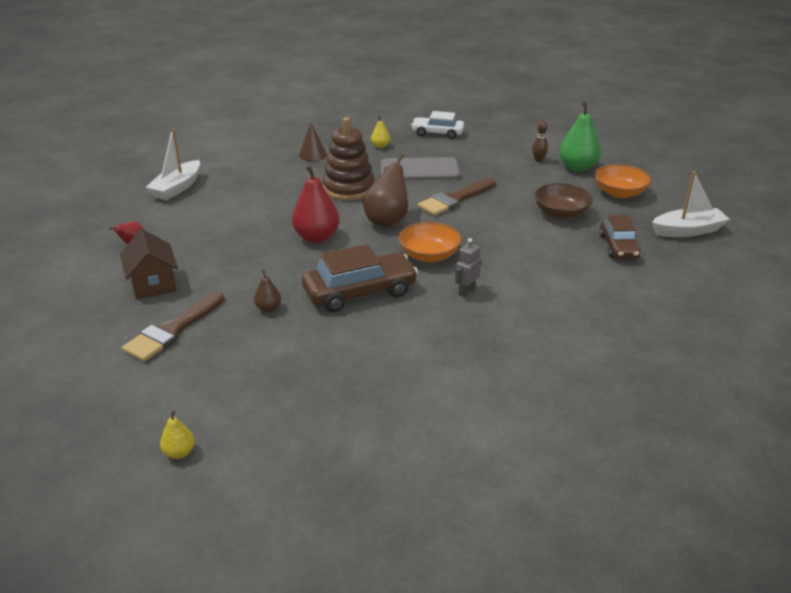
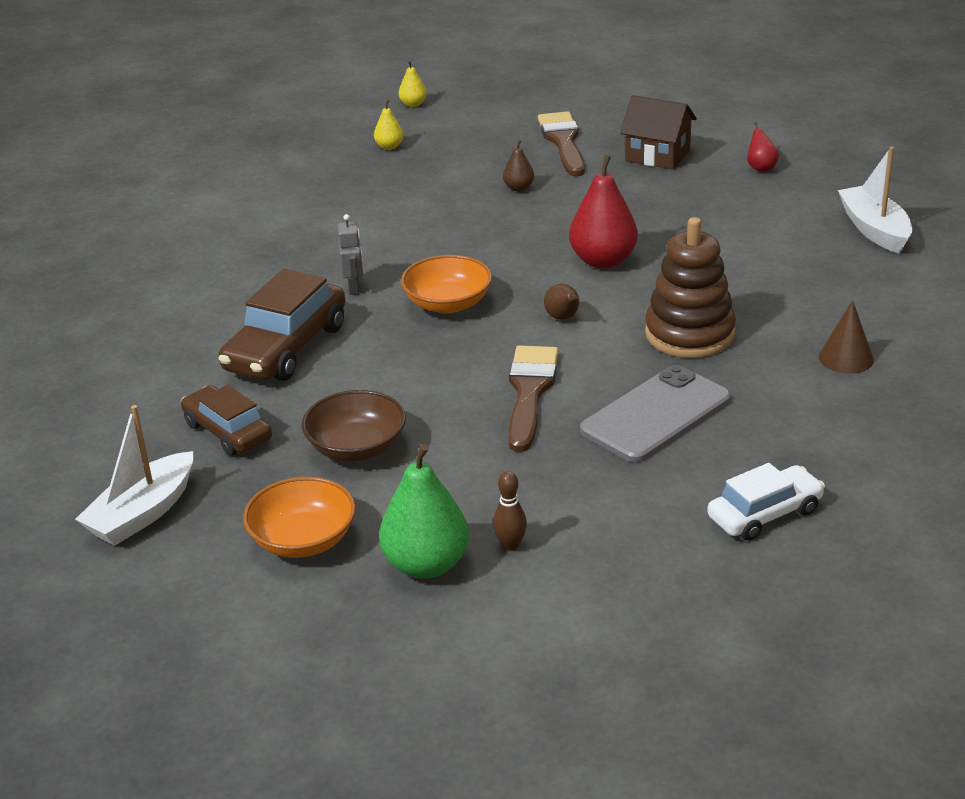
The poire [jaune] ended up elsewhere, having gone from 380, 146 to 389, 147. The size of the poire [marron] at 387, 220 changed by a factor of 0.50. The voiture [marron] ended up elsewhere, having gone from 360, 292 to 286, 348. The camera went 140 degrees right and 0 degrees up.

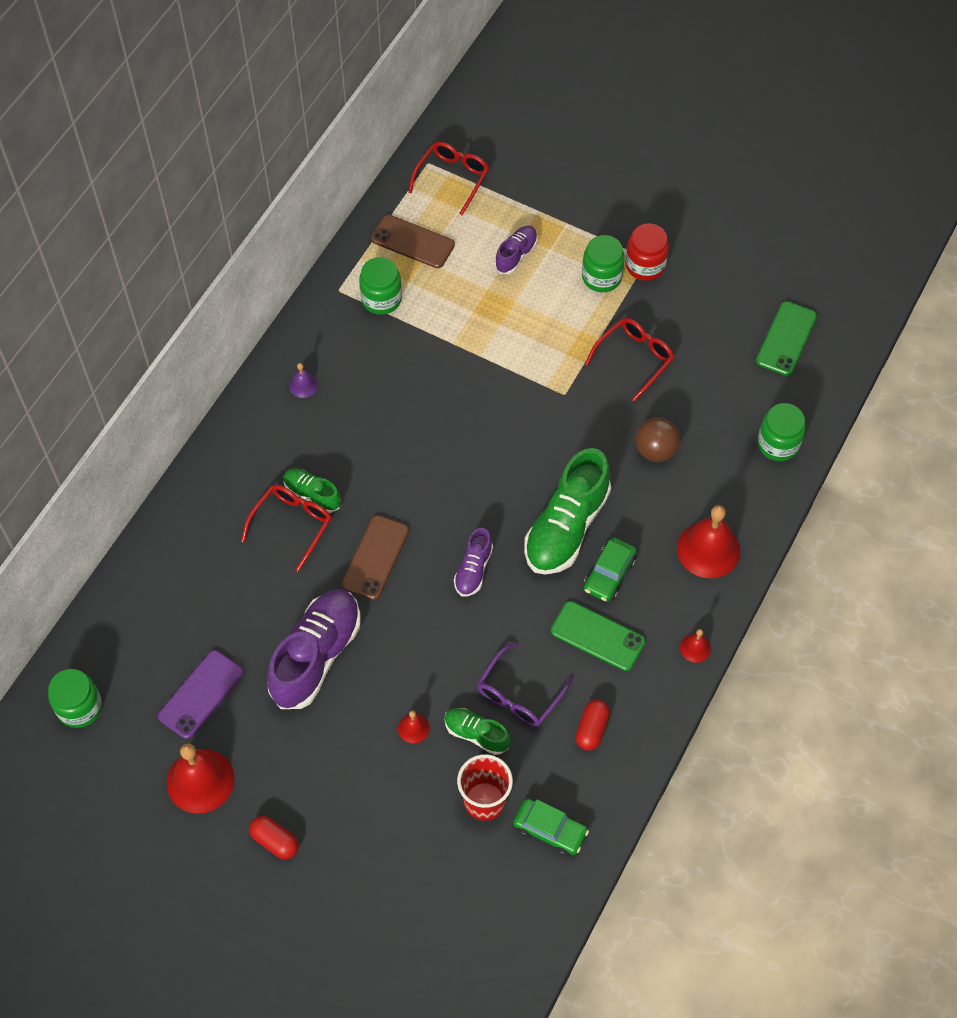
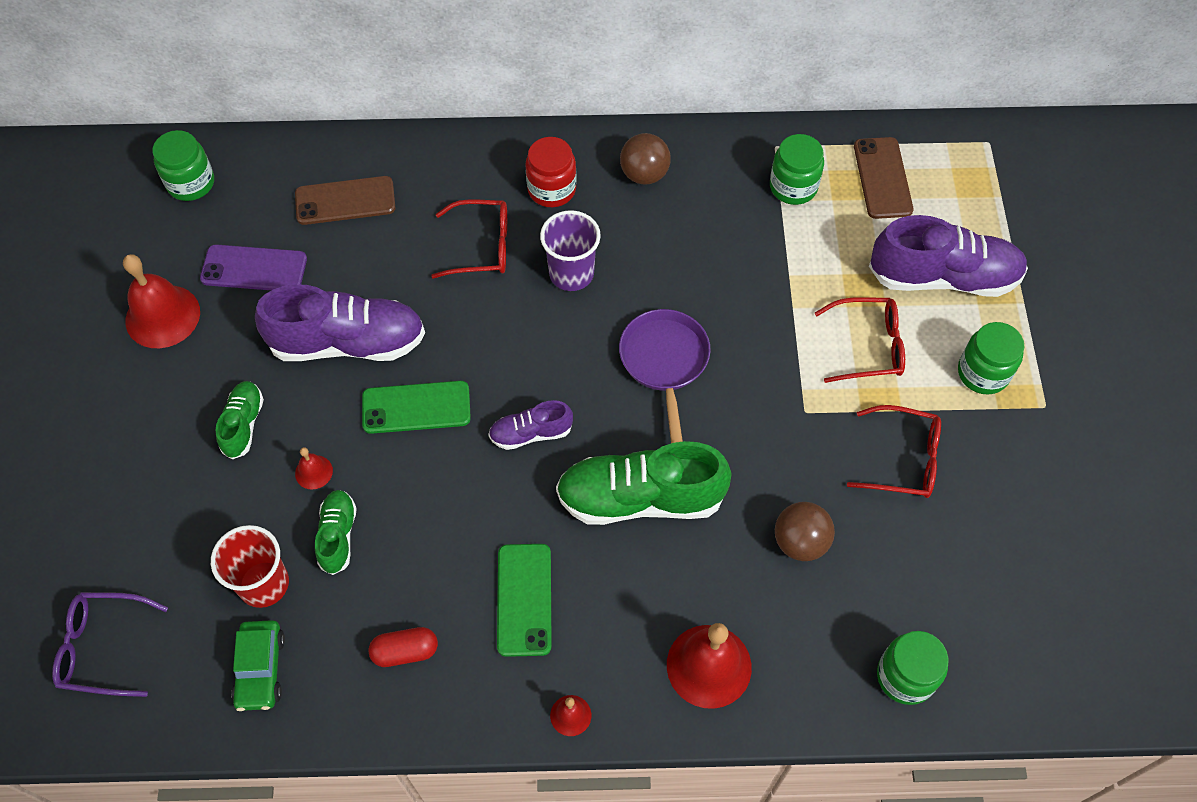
The lunettes [rouge] ended up elsewhere, having gone from 452, 178 to 868, 346. The bocal [rouge] ended up elsewhere, having gone from 645, 265 to 552, 189. The size of the chaussure [violet] at 516, 255 changed by a factor of 1.94. The téléphone [vert] ended up elsewhere, having gone from 786, 338 to 416, 407. Where the cloche [violet] stood at 303, 385, the balle [marron] came to stand at 644, 174. The chaussure [vert] ended up elsewhere, having gone from 312, 494 to 243, 424. The téléphone [marron] ended up elsewhere, having gone from 375, 557 to 345, 201. The second view lost the voiture [vert] at 609, 574. The lunettes [violet] ended up elsewhere, having gone from 519, 694 to 103, 648. The second view lost the gélule [rouge] at 275, 841. The second view gained the gobelet [violet] at 571, 273. The second view gained the poêle [violet] at 664, 362. The camera went 60 degrees right and 0 degrees up.

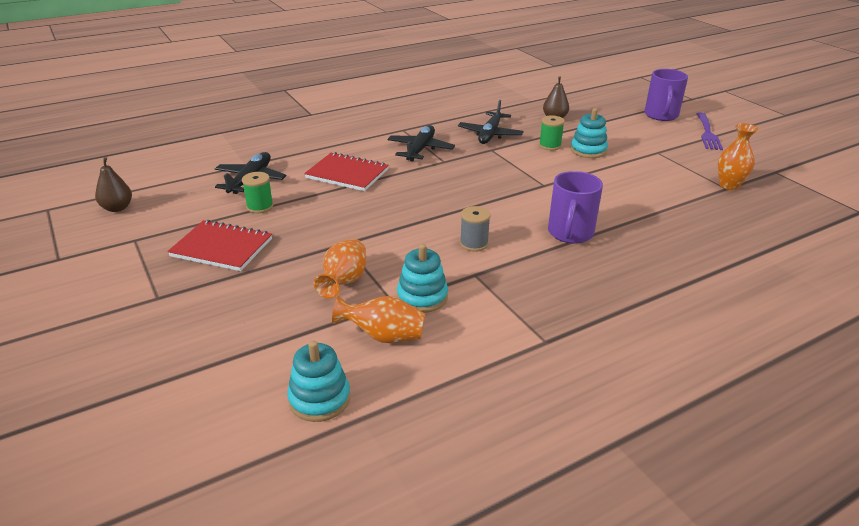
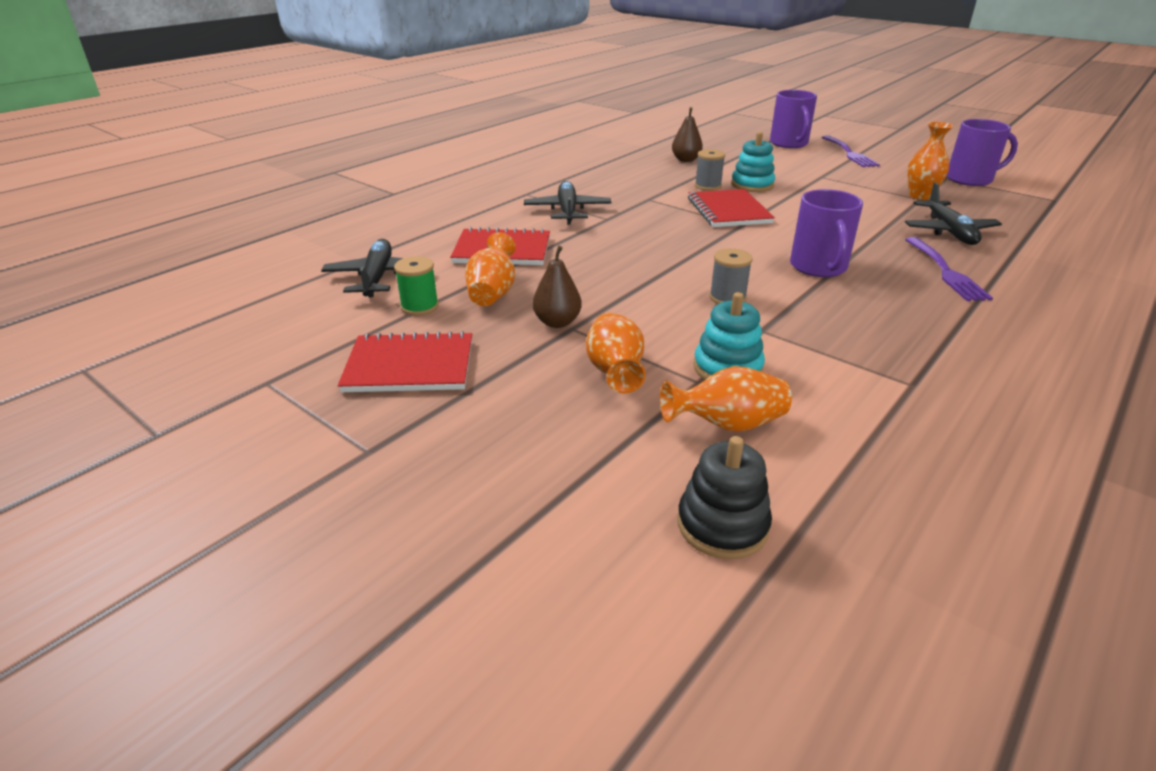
The avion [noir] ended up elsewhere, having gone from 490, 134 to 949, 231. What was the bobine [vert] at 550, 145 turned into the bobine [gris] at 708, 186. The poire [marron] ended up elsewhere, having gone from 117, 208 to 557, 322. What was the jouet à empiler [turquoise] at 319, 399 turned into the jouet à empiler [noir] at 722, 525. The second view gained the tasse [violet] at 970, 179. The second view gained the carnet [rouge] at 729, 211. The second view gained the vase [orange] at 493, 293. The second view gained the fourchette [violet] at 945, 271. The camera went 20 degrees left and 0 degrees up.

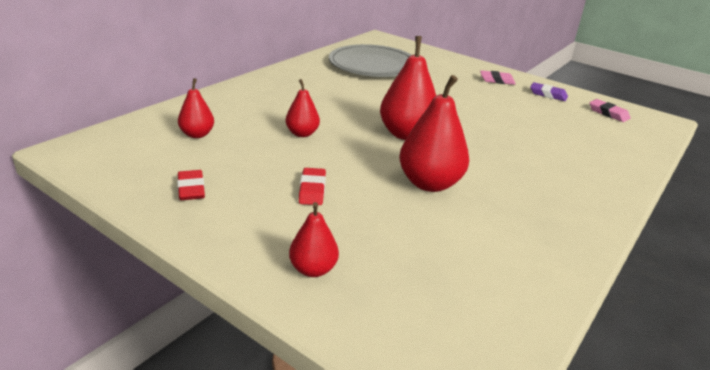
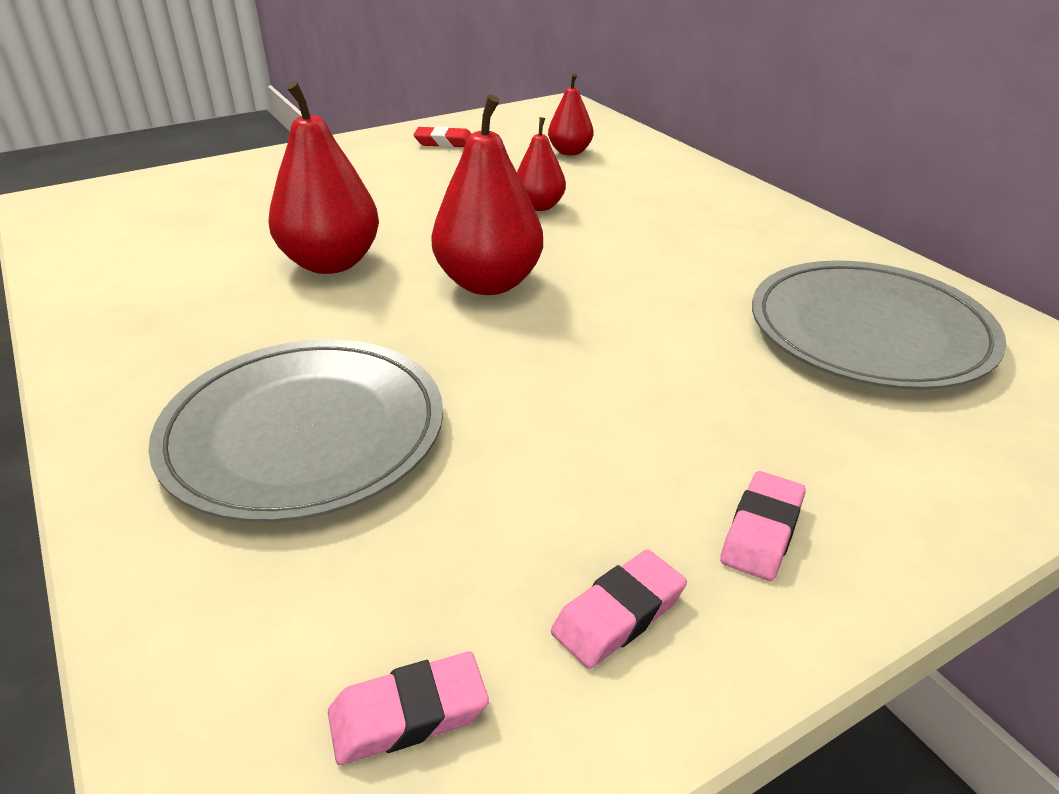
What was the gomme [violet] at 548, 95 turned into the gomme [rose] at 618, 614. The second view lost the gomme [rouge] at 312, 190. The second view lost the poire [rouge] at 313, 269. The second view gained the assiette [gris] at 303, 432. The camera went 115 degrees right and 5 degrees up.

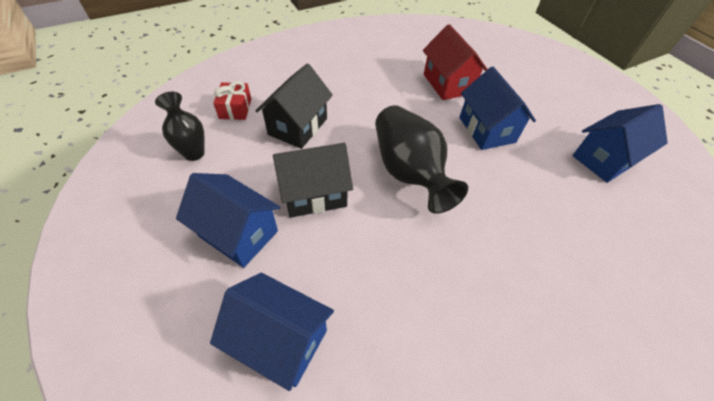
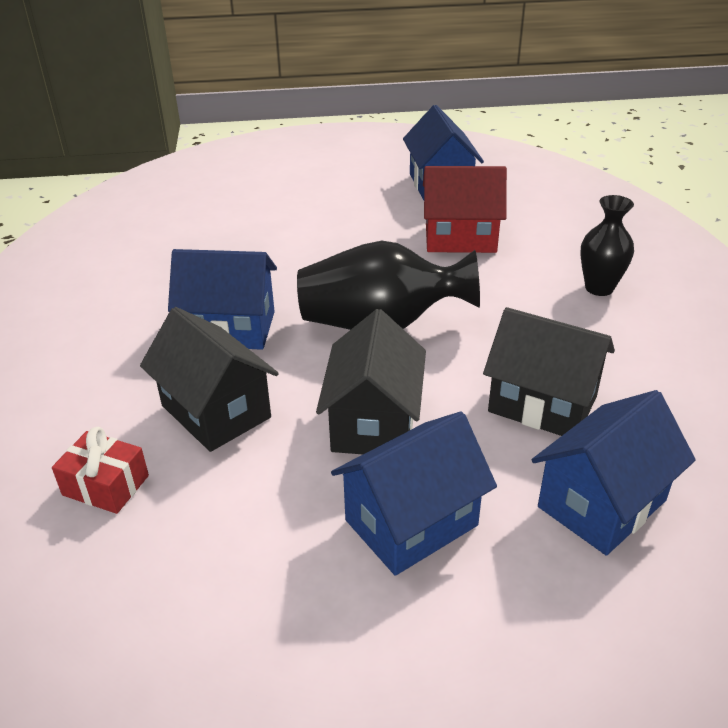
The maison [rouge] ended up elsewhere, having gone from 448, 84 to 460, 238. The maison [bleu] ended up elsewhere, having gone from 486, 130 to 230, 329. The vase [noir] ended up elsewhere, having gone from 194, 153 to 599, 288. The second view gained the maison [noir] at 542, 404. The camera went 65 degrees left and 15 degrees down.

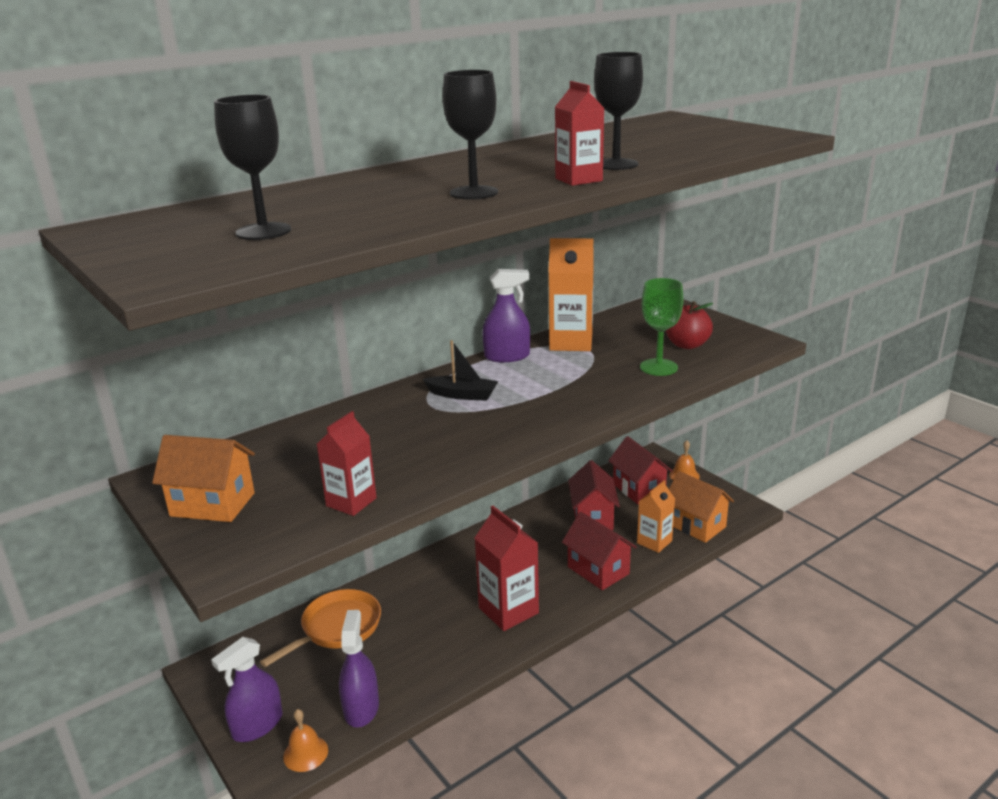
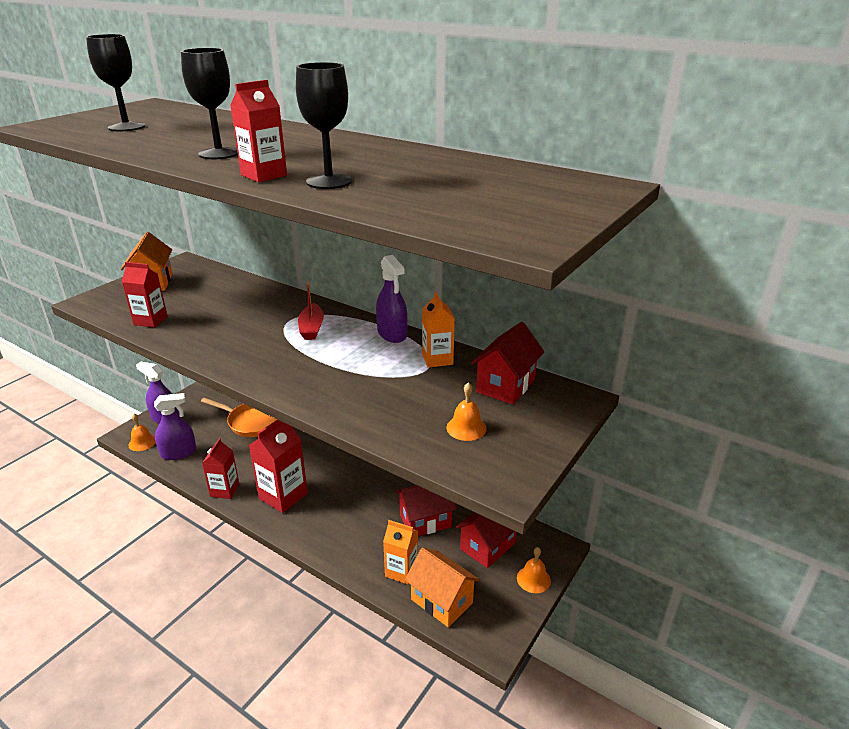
The size of the brique de lait [orange] at 571, 342 changed by a factor of 0.64. The second view lost the verre à pied [vert] at 658, 367. Where the pomme [rouge] stood at 687, 345, the cloche [orange] came to stand at 466, 428. What was the bateau [noir] at 462, 395 turned into the bateau [rouge] at 311, 328. The maison [orange] at 696, 525 ended up facing another way, 75 degrees counterclockwise from before. The maison [rouge] ended up elsewhere, having gone from 598, 570 to 505, 385. The second view gained the brique de lait [rouge] at 224, 490. The camera went 70 degrees right and 5 degrees up.

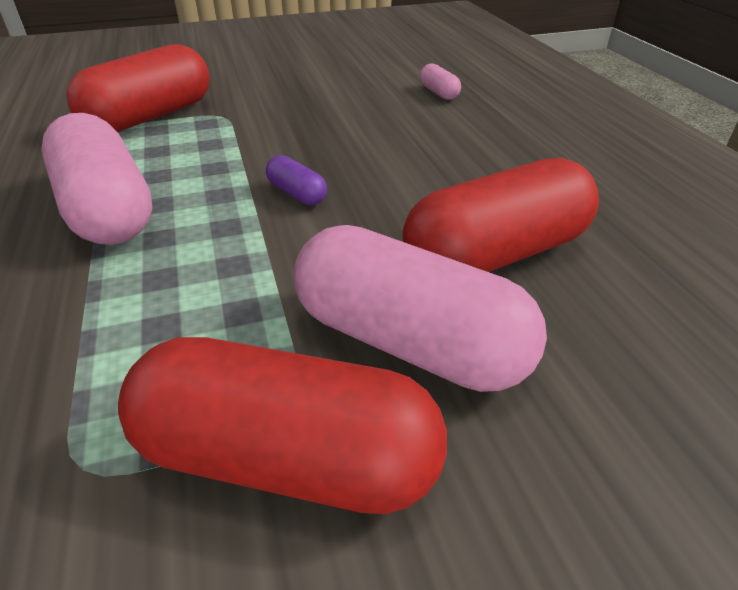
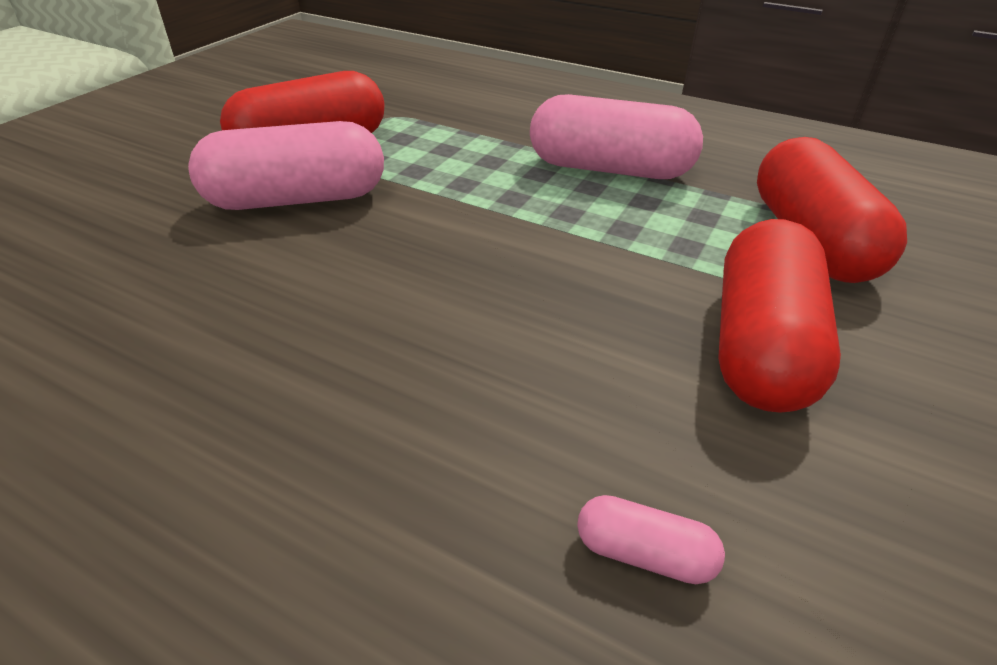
The second view lost the gélule [violet] at 297, 194. The gélule [rouge] ended up elsewhere, having gone from 496, 254 to 760, 345. The camera went 135 degrees right and 0 degrees up.

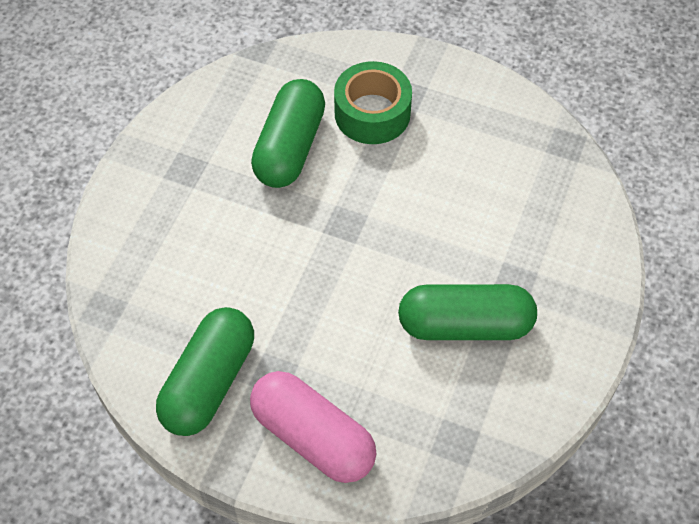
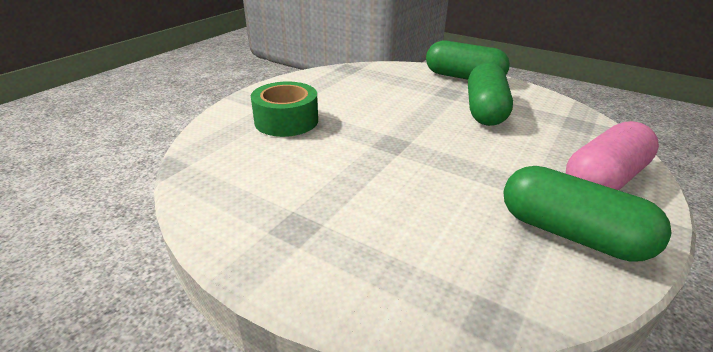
The gélule [vert] ended up elsewhere, having gone from 289, 147 to 463, 77. The camera went 80 degrees left and 25 degrees down.

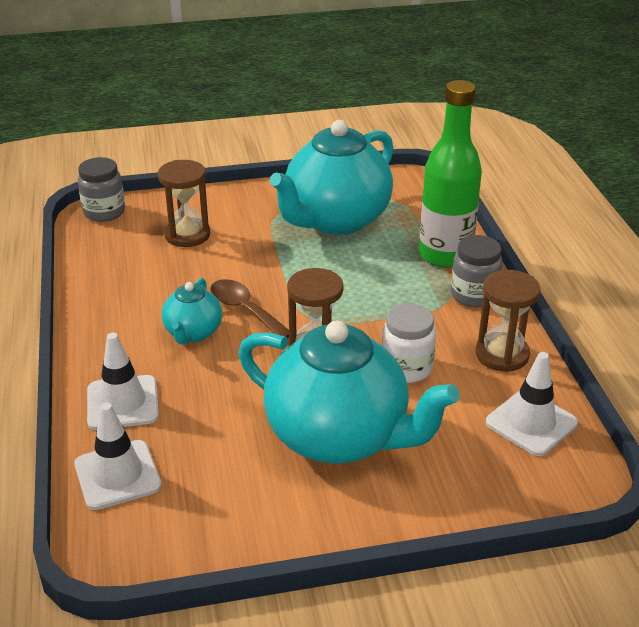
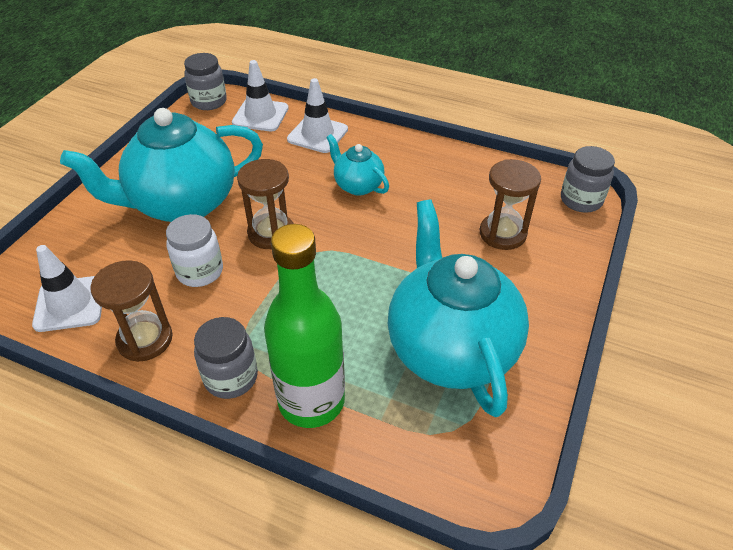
The second view lost the cuillère [marron] at 245, 309. The second view gained the bocal [gris] at 209, 102. The camera went 125 degrees right and 10 degrees up.

